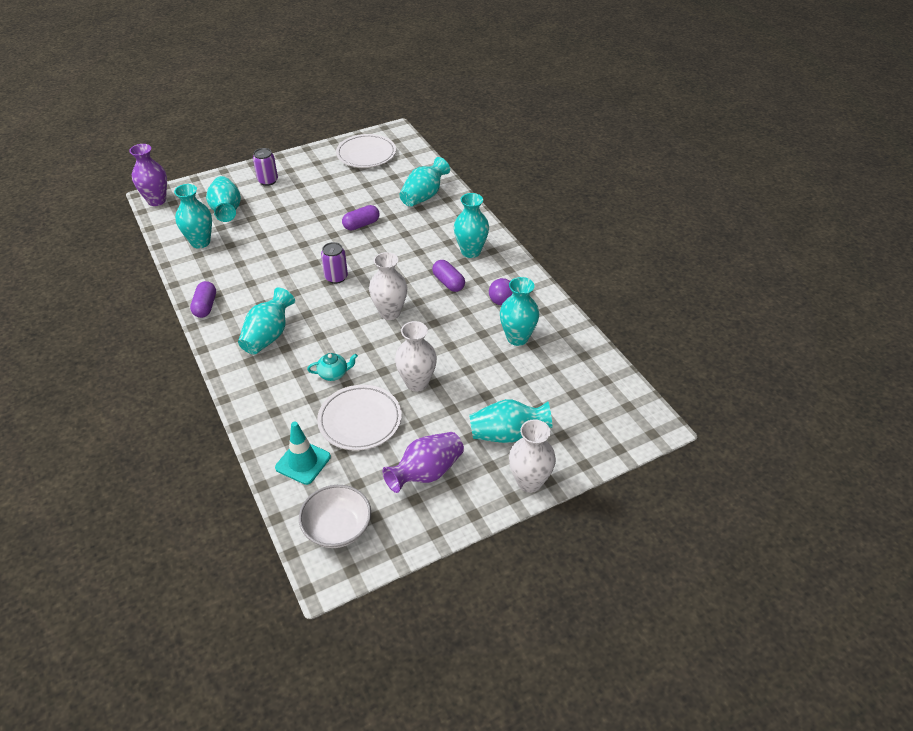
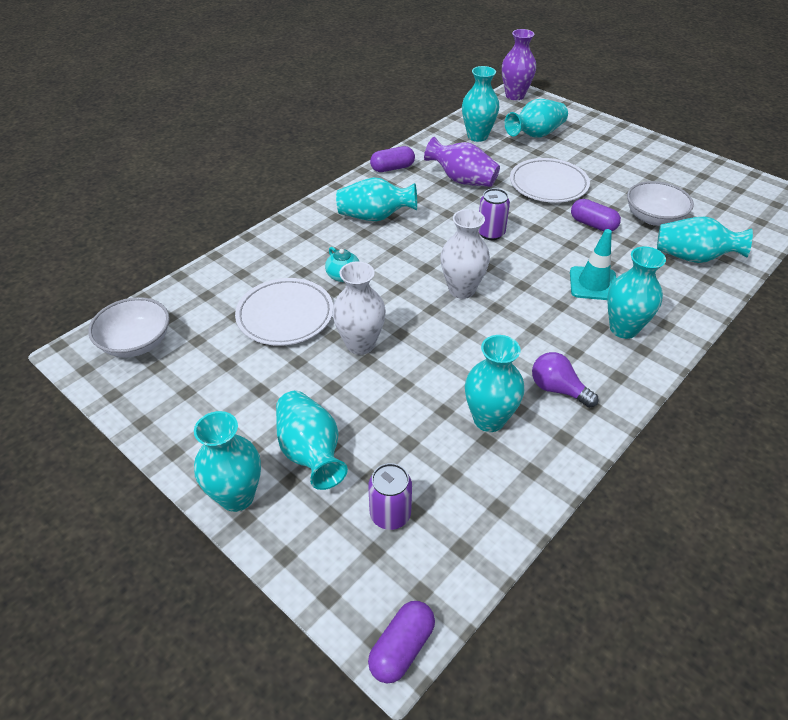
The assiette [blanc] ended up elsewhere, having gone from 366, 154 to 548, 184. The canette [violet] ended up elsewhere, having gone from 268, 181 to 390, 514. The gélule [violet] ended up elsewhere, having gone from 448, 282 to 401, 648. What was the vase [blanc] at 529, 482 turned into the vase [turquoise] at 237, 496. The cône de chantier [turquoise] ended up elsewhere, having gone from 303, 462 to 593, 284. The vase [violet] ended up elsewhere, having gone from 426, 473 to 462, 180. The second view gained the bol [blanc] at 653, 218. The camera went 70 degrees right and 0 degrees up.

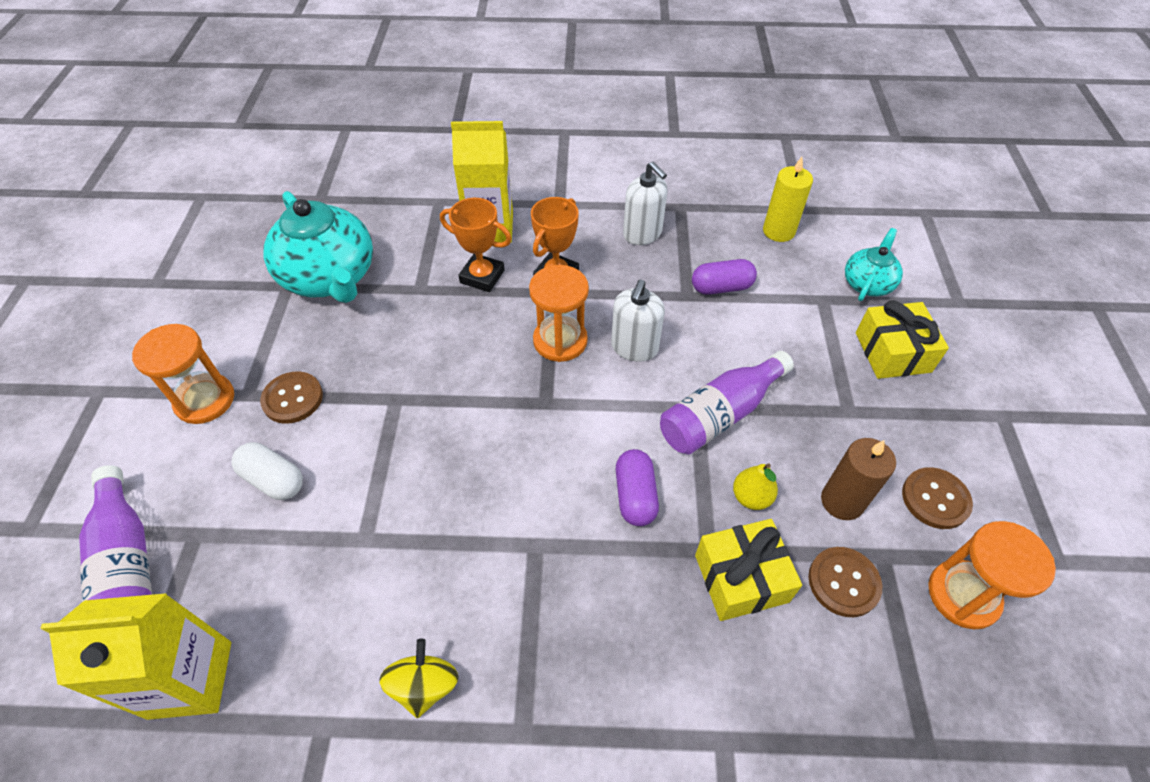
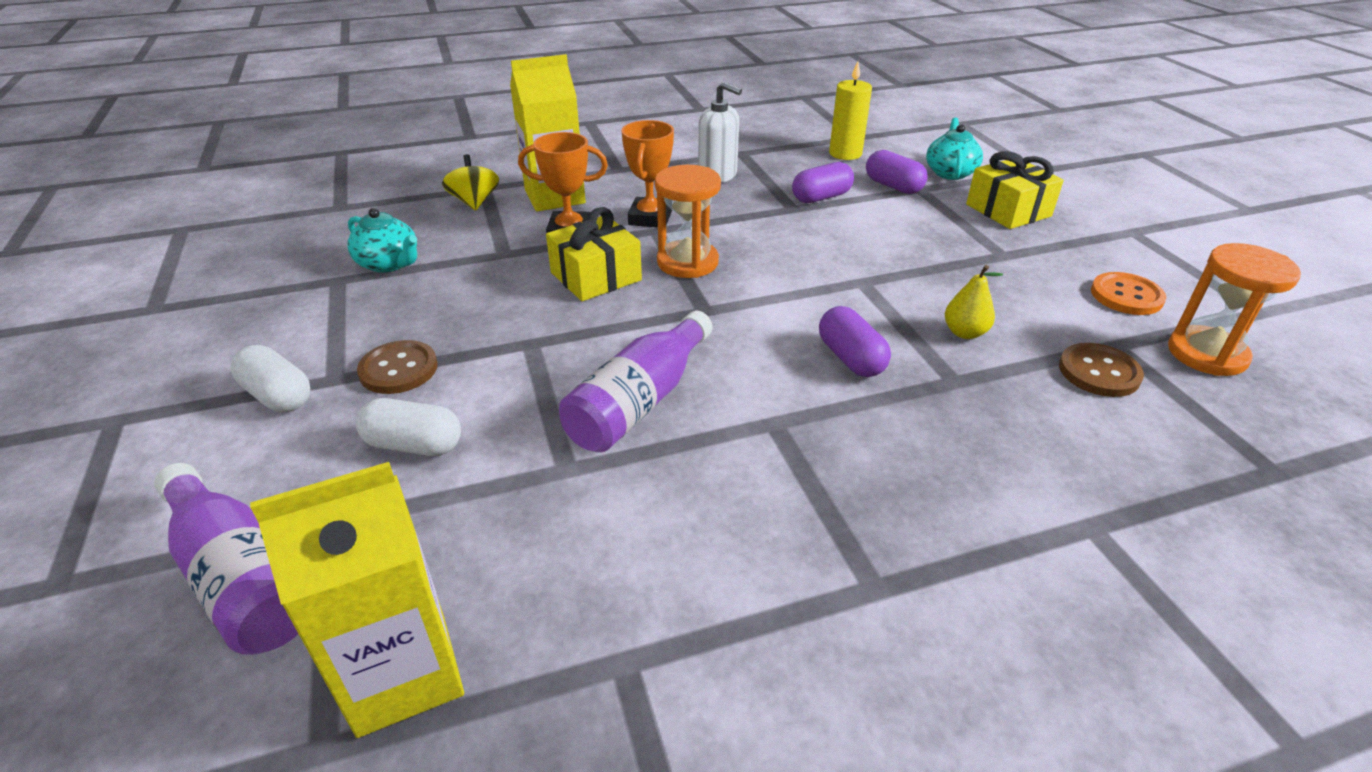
The size of the théière [turquoise] at 330, 278 changed by a factor of 0.53. The second view lost the distributeur de savon [blanc] at 634, 347. Where the sablier [orange] stood at 205, 400, the gélule [blanc] came to stand at 278, 396. The bouteille [violet] ended up elsewhere, having gone from 720, 414 to 639, 402. The second view lost the bougie [marron] at 842, 501. What was the bouton [marron] at 935, 499 turned into the bouton [orange] at 1126, 296. The cadeau [jaune] ended up elsewhere, having gone from 741, 578 to 596, 276. The toupie [jaune] ended up elsewhere, having gone from 424, 685 to 474, 202. The second view gained the gélule [violet] at 893, 186. The camera went 20 degrees left and 15 degrees down.

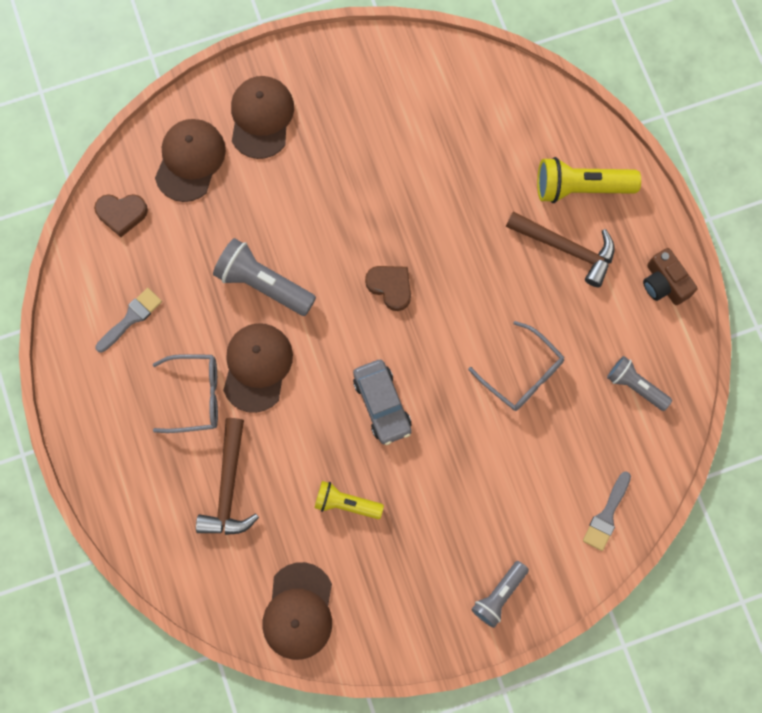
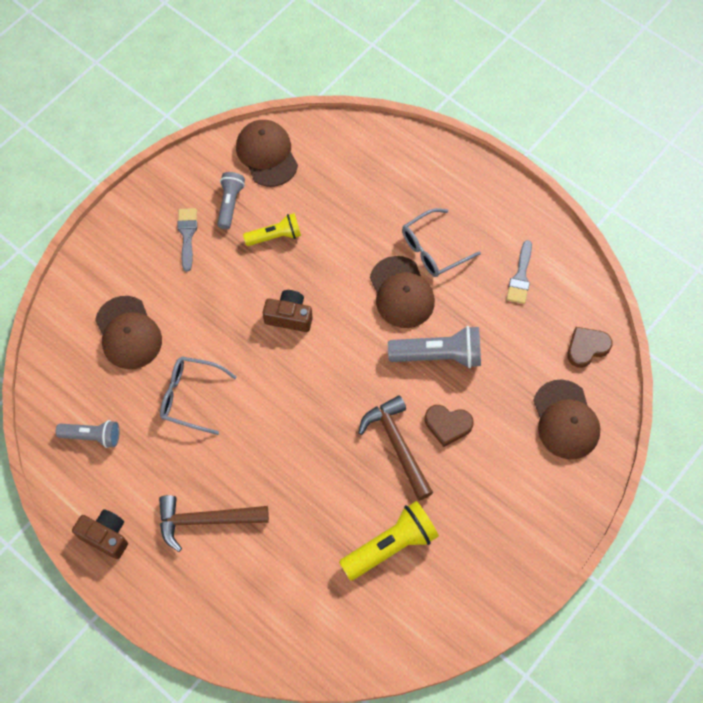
The casquette [marron] ended up elsewhere, having gone from 261, 118 to 128, 333. The lampe de poche [jaune] ended up elsewhere, having gone from 581, 187 to 390, 546. The cœur [marron] ended up elsewhere, having gone from 390, 287 to 447, 425. Where the voiture [gris] stood at 382, 404, the appareil photo [marron] came to stand at 289, 316. The marteau [marron] ended up elsewhere, having gone from 229, 487 to 397, 445. The pinceau [gris] ended up elsewhere, having gone from 606, 515 to 187, 235. The lampe de poche [gris] ended up elsewhere, having gone from 499, 595 to 230, 204. The camera went 150 degrees right and 10 degrees down.

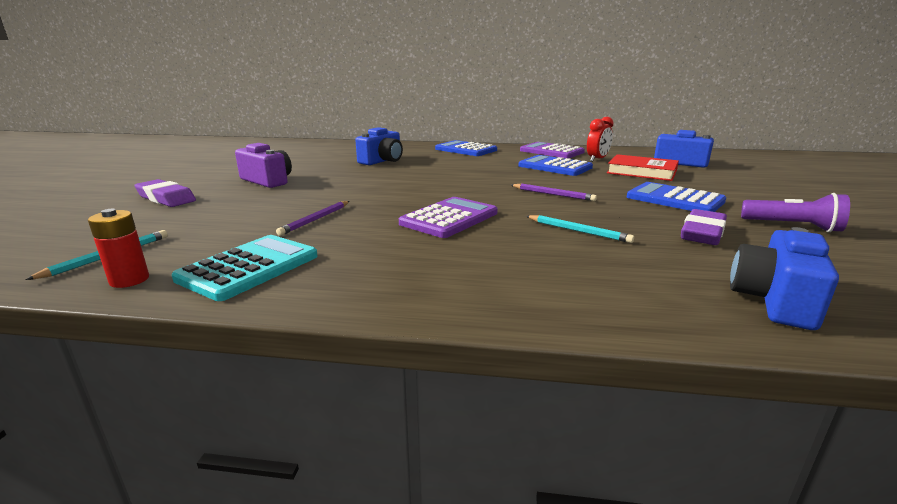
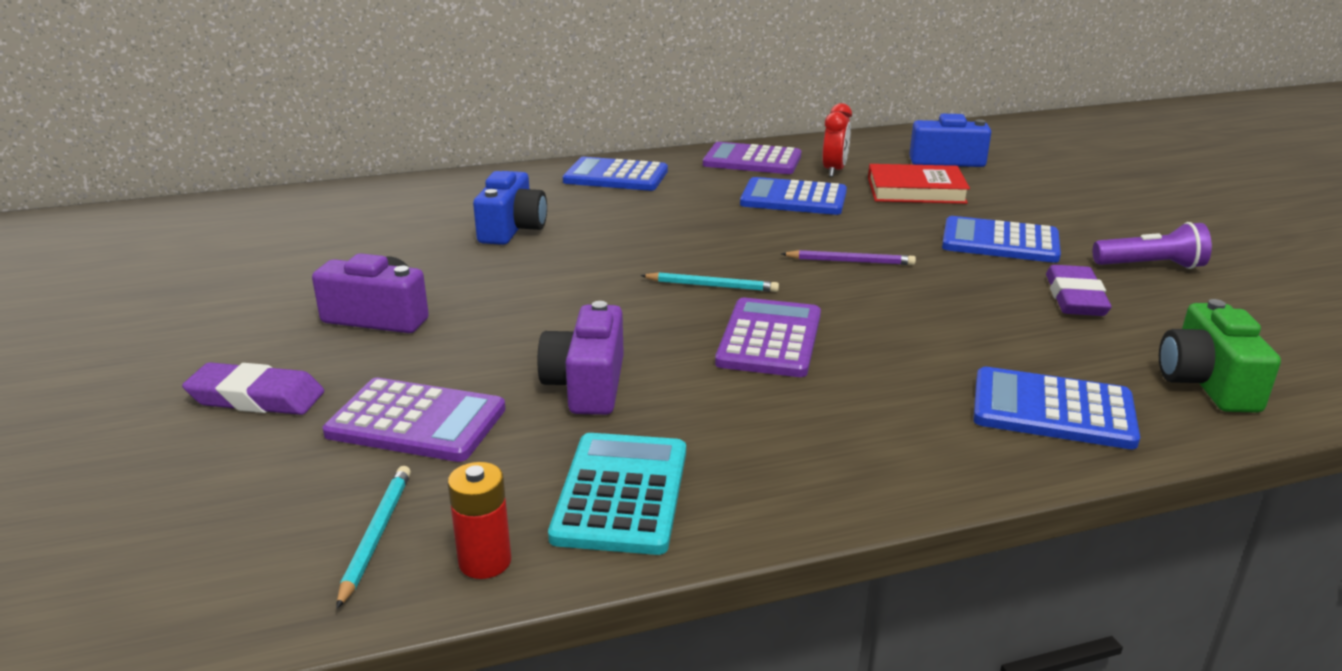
Where the crayon [violet] stood at 316, 219, the appareil photo [violet] came to stand at 587, 385. The crayon [turquoise] ended up elsewhere, having gone from 578, 231 to 711, 286. What was the appareil photo [bleu] at 774, 300 turned into the appareil photo [vert] at 1206, 383. The second view gained the calculatrice [bleu] at 1052, 410. The second view gained the calculatrice [violet] at 416, 422. The camera went 25 degrees left and 5 degrees up.

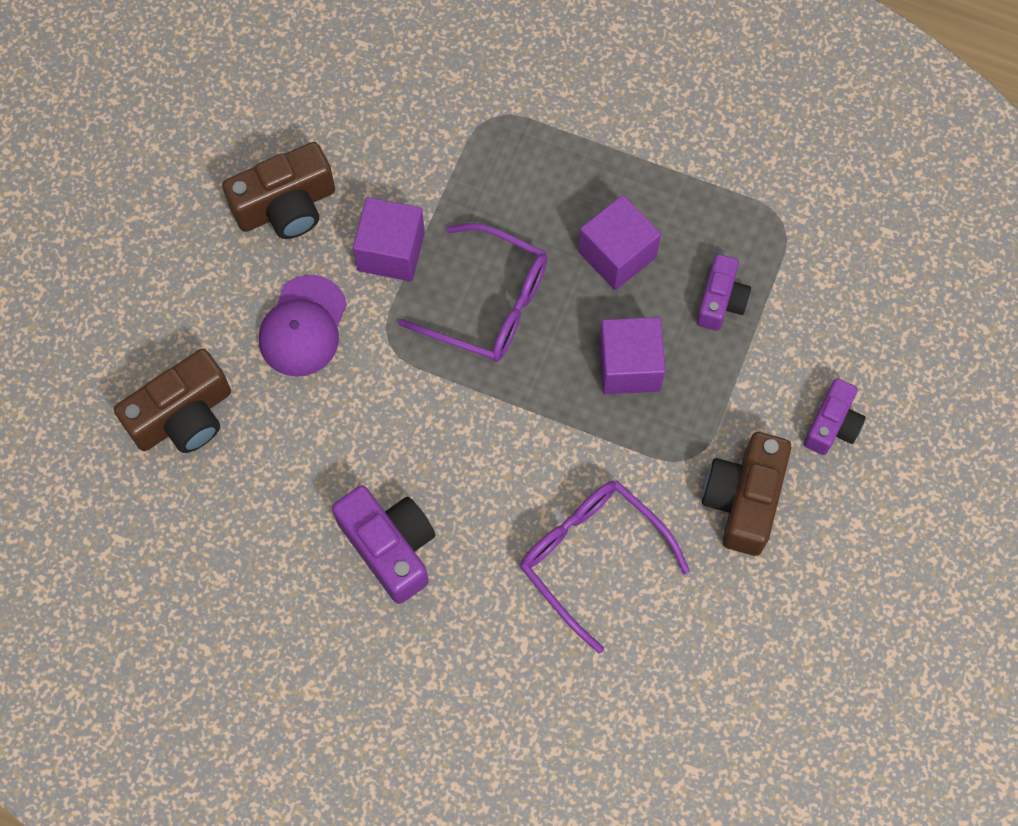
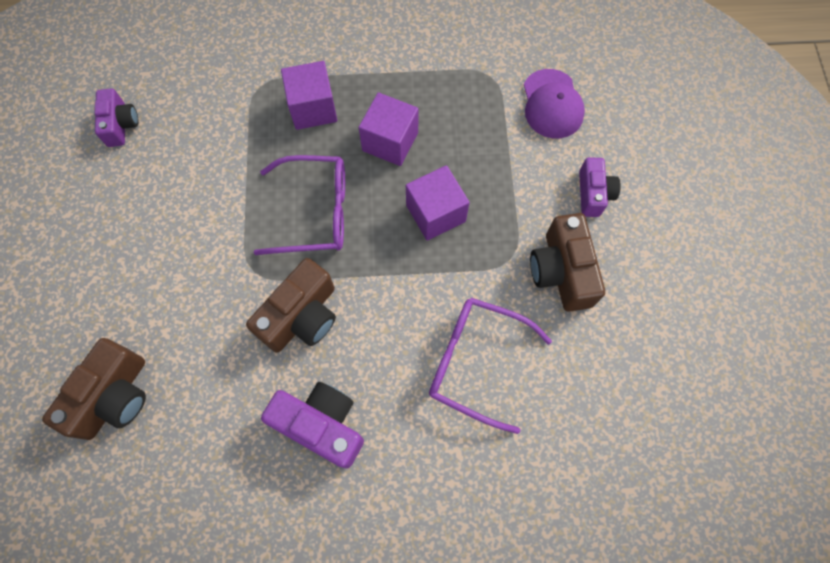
The appareil photo [marron] ended up elsewhere, having gone from 286, 206 to 302, 316. The cube [violet] ended up elsewhere, having gone from 391, 251 to 313, 108. The appareil photo [violet] ended up elsewhere, having gone from 721, 301 to 121, 125. The casquette [violet] ended up elsewhere, having gone from 303, 326 to 552, 104. The camera went 25 degrees left and 0 degrees up.

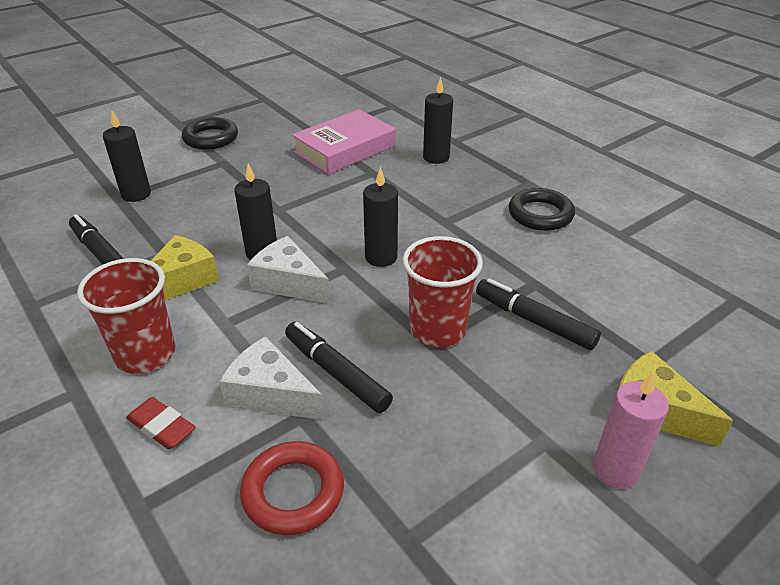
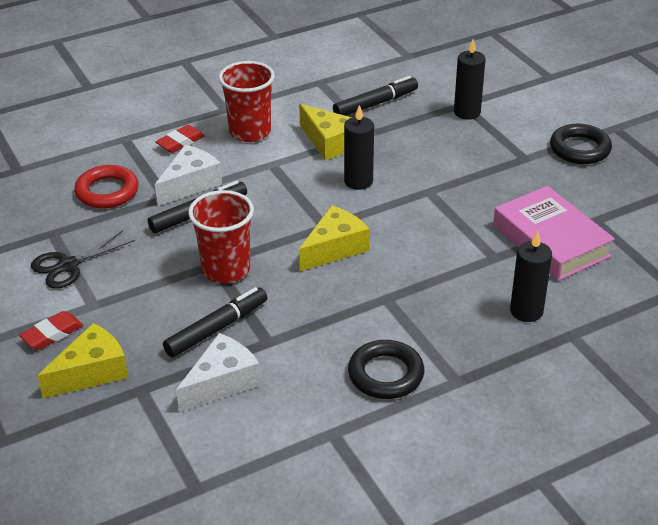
Where the bougie [noir] stood at 381, 257, the fromage [jaune] came to stand at 334, 248. The fromage [blanc] ended up elsewhere, having gone from 289, 283 to 222, 383. Where the bougie [rose] stood at 615, 470, the gomme [rouge] came to stand at 52, 334. The second view gained the ciseaux [noir] at 68, 265. The camera went 100 degrees right and 0 degrees up.

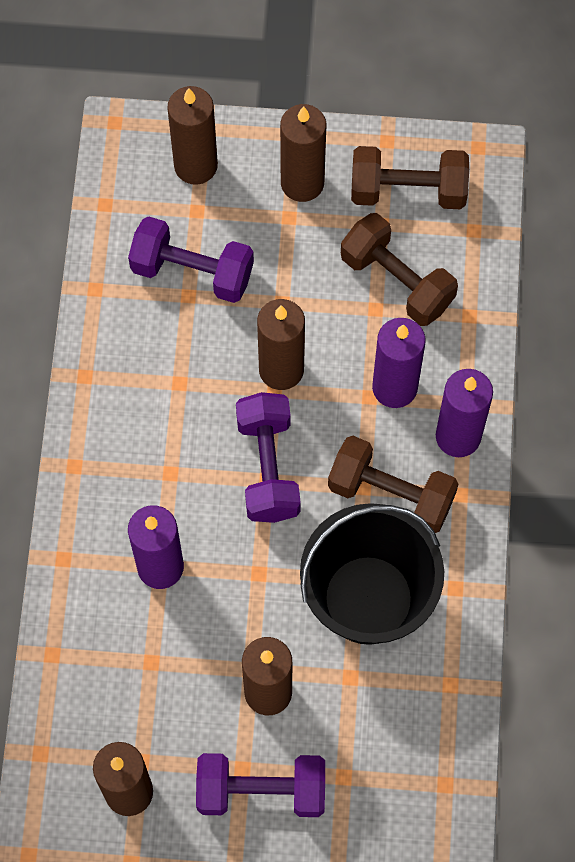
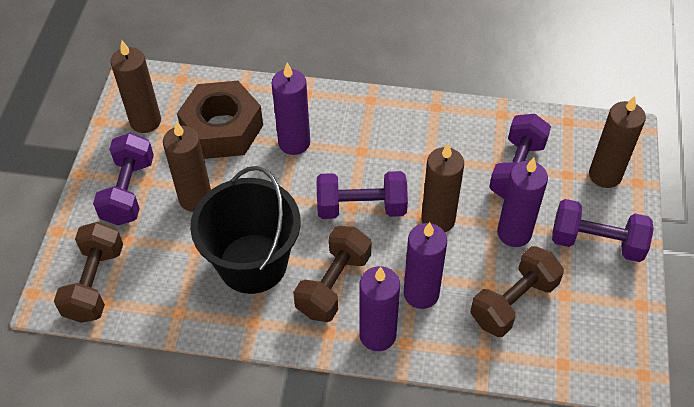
Where the bougie [marron] stood at 302, 183, the haltère [violet] came to stand at 596, 242. The haltère [marron] ended up elsewhere, having gone from 408, 190 to 95, 283. The second view gained the écrou [marron] at 222, 129. The second view gained the bougie [violet] at 514, 233. The camera went 95 degrees right and 15 degrees down.

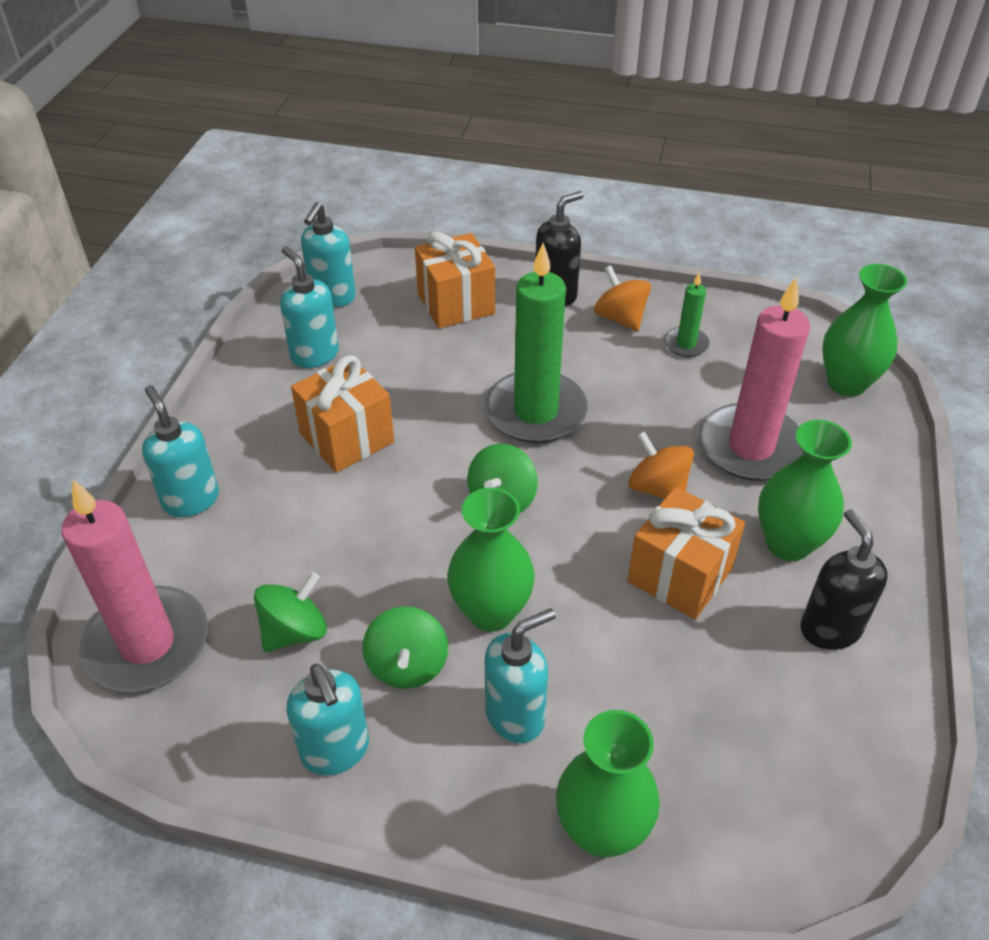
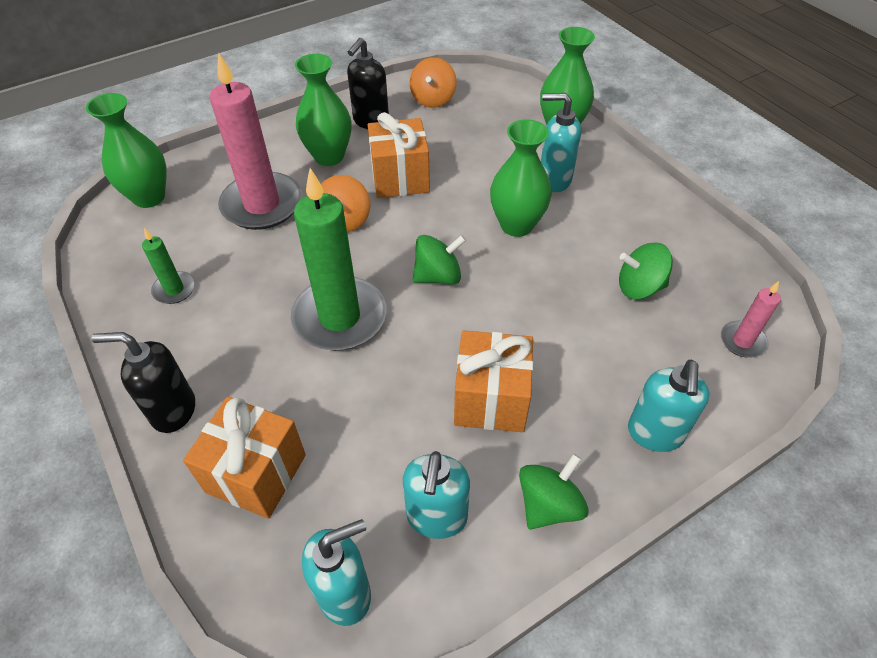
The toupie [orange] ended up elsewhere, having gone from 620, 318 to 433, 99. The size of the bougie [rose] at 147, 643 changed by a factor of 0.47. The toupie [vert] ended up elsewhere, having gone from 407, 665 to 549, 505. The second view lost the distributeur de savon [turquoise] at 336, 751. The camera went 135 degrees left and 5 degrees up.

